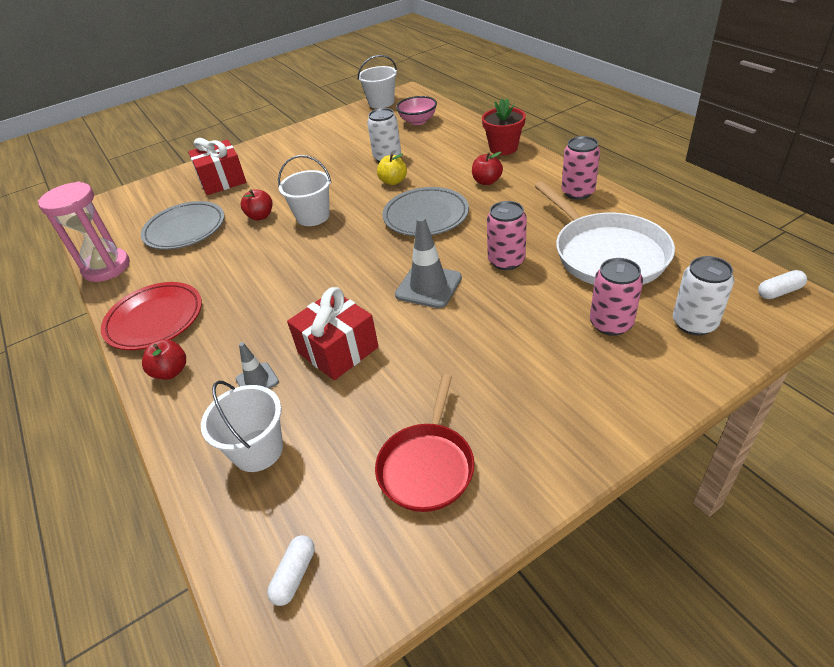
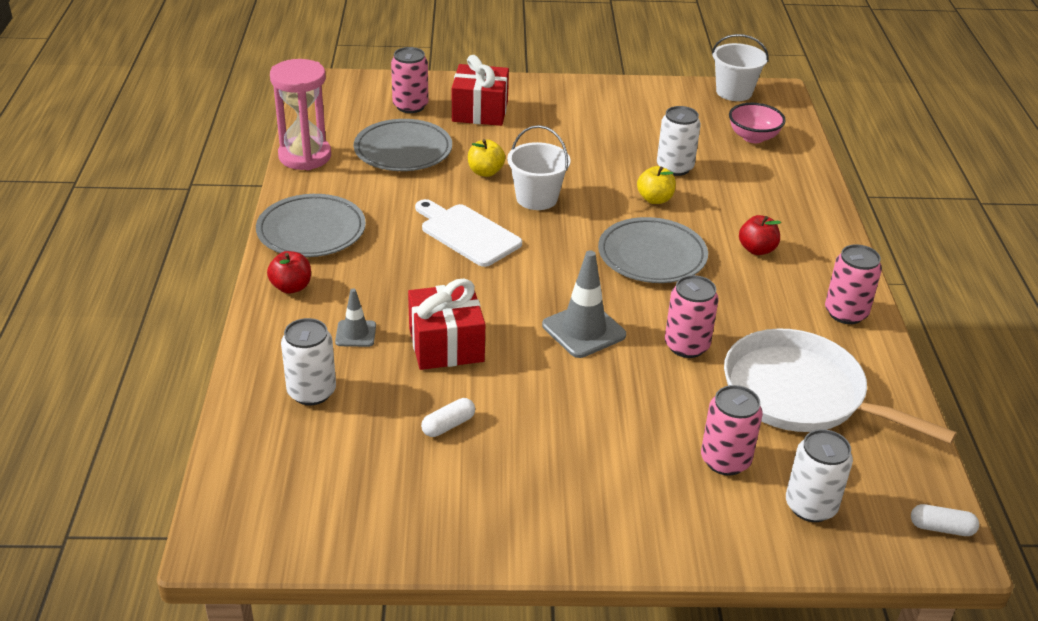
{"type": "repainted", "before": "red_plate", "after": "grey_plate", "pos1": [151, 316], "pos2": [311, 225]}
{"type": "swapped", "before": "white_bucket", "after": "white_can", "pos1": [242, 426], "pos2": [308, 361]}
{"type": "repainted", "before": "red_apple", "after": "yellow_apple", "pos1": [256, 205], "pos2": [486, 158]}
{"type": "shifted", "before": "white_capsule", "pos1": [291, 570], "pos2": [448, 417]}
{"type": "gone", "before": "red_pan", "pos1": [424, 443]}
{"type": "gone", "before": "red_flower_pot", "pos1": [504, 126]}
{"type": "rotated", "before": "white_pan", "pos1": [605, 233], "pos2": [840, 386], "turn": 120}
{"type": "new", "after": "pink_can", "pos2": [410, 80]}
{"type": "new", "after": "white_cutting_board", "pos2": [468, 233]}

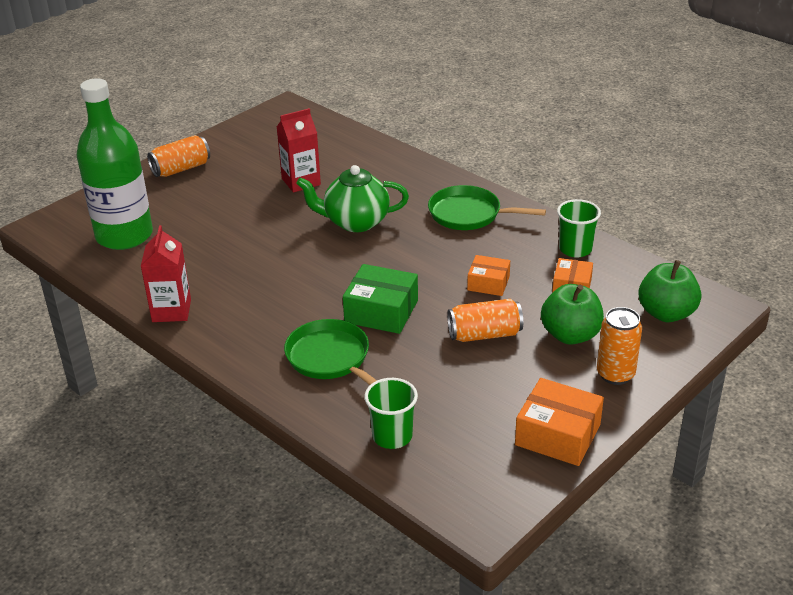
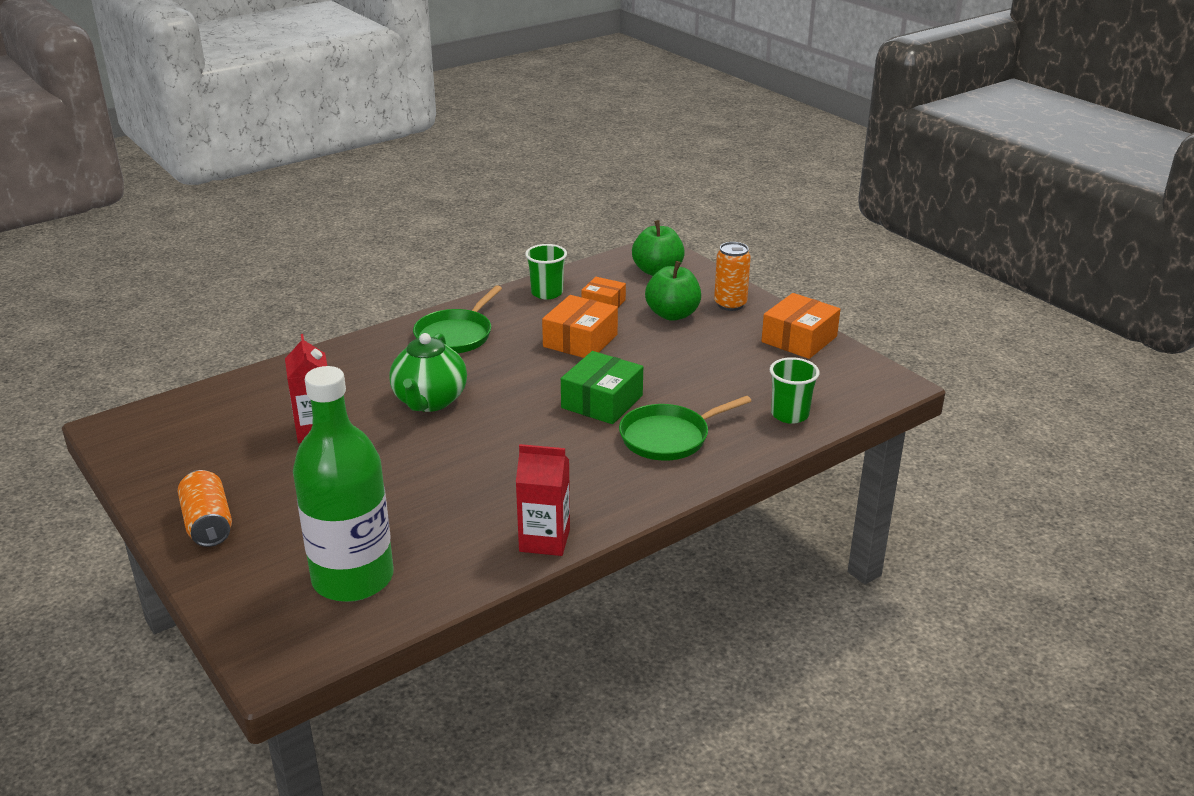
{"type": "gone", "before": "orange_can", "pos1": [485, 320]}
{"type": "scaled", "before": "orange_box", "pos1": [488, 275], "pos2": [580, 326], "scale": 1.6}

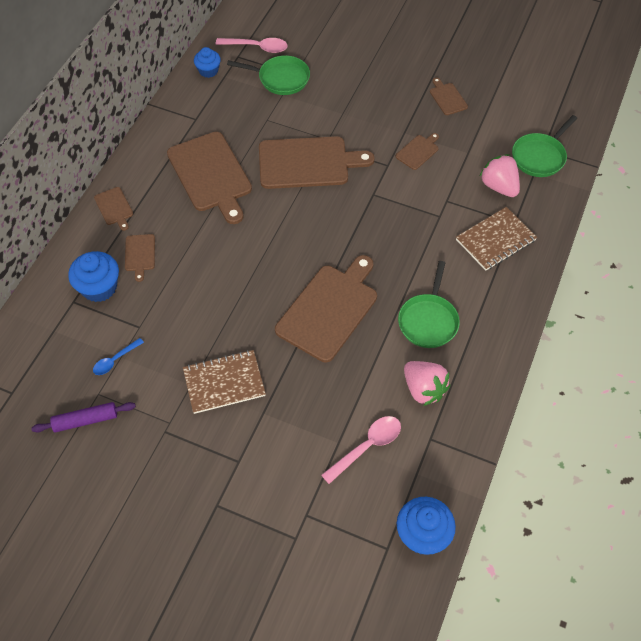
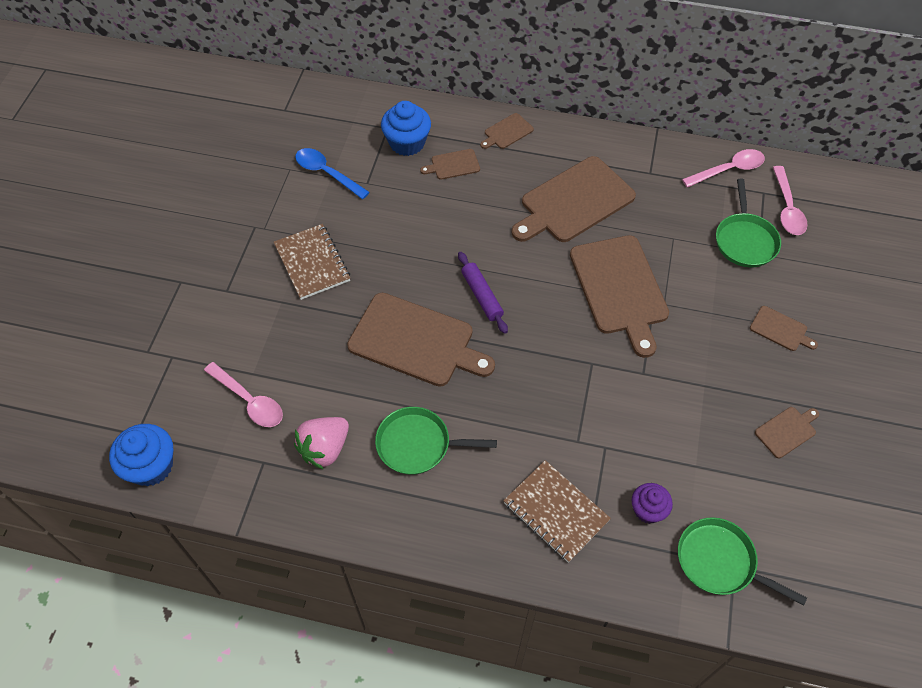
{"type": "shifted", "before": "purple_rolling_pin", "pos1": [83, 417], "pos2": [483, 293]}
{"type": "scaled", "before": "blue_spoon", "pos1": [118, 356], "pos2": [332, 173], "scale": 1.57}
{"type": "swapped", "before": "blue_cupcake", "after": "pink_spoon", "pos1": [207, 62], "pos2": [723, 168]}
{"type": "shifted", "before": "brown_cutting_board", "pos1": [417, 151], "pos2": [784, 328]}
{"type": "swapped", "before": "pink_strawberry", "after": "purple_cupcake", "pos1": [500, 175], "pos2": [652, 503]}

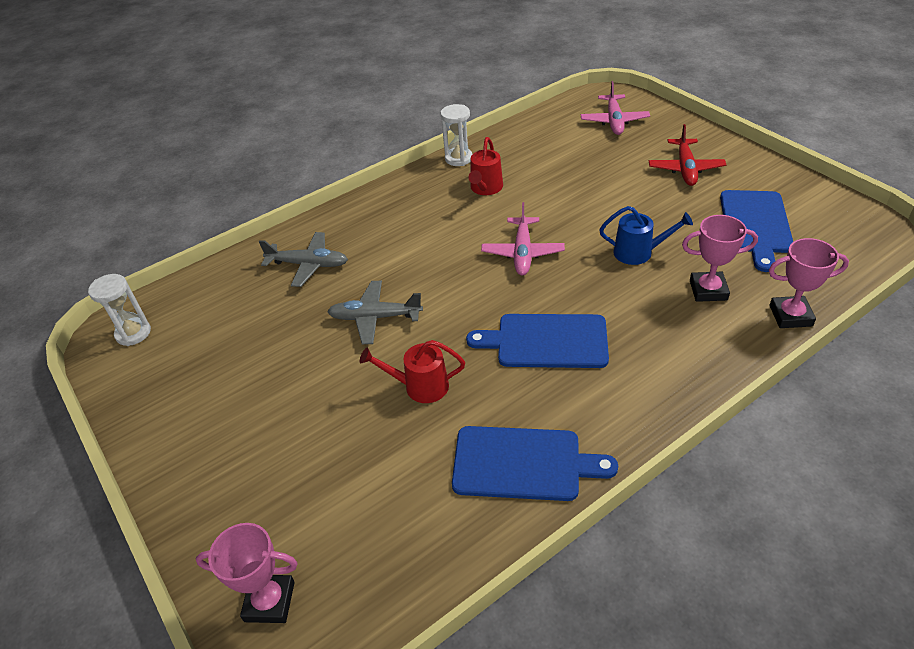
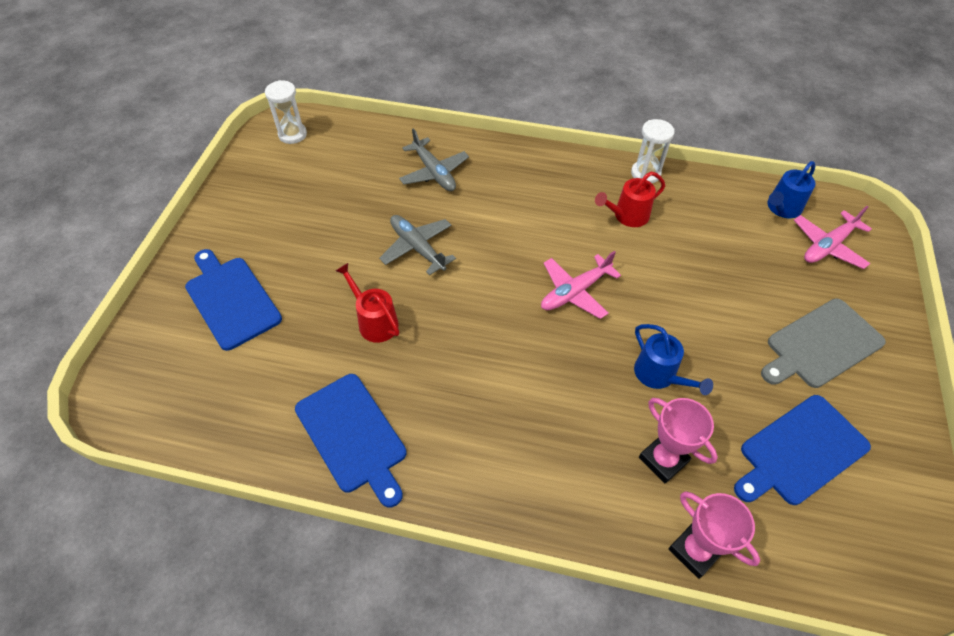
{"type": "gone", "before": "pink_trophy", "pos1": [247, 573]}
{"type": "shifted", "before": "blue_cutting_board", "pos1": [537, 341], "pos2": [233, 300]}
{"type": "swapped", "before": "red_plane", "after": "grey_cutting_board", "pos1": [687, 155], "pos2": [823, 343]}
{"type": "new", "after": "blue_watering_can", "pos2": [791, 189]}

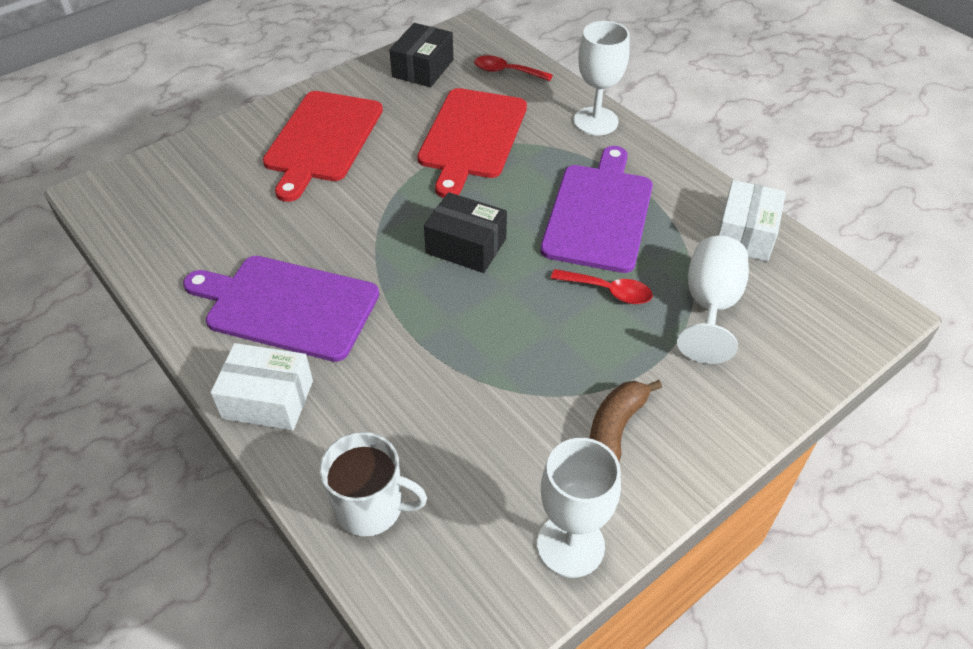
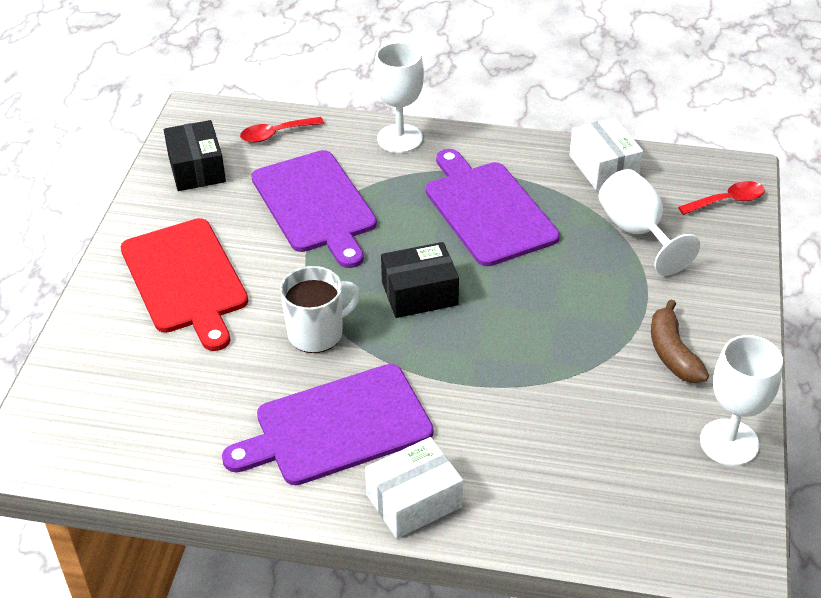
{"type": "shifted", "before": "white_mug", "pos1": [373, 484], "pos2": [320, 309]}
{"type": "repainted", "before": "red_cutting_board", "after": "purple_cutting_board", "pos1": [472, 143], "pos2": [314, 209]}
{"type": "shifted", "before": "red_spoon", "pos1": [602, 286], "pos2": [721, 198]}

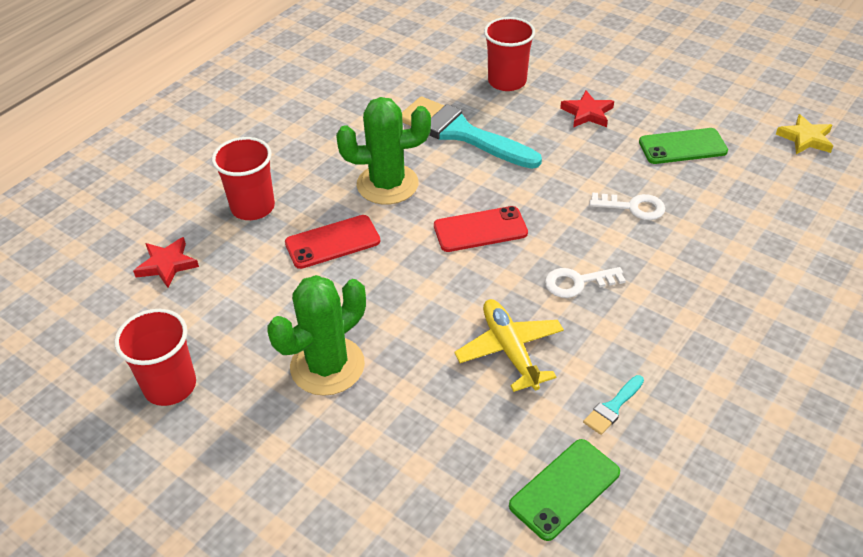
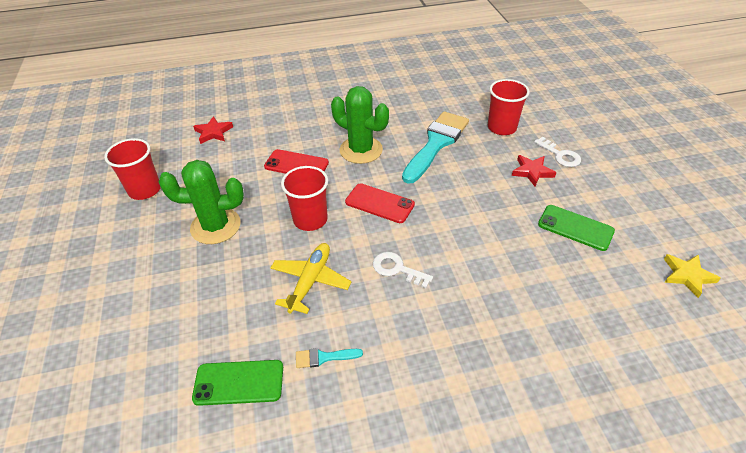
{"type": "shifted", "before": "red_cup", "pos1": [243, 178], "pos2": [304, 198]}
{"type": "rotated", "before": "turquoise_brush", "pos1": [472, 133], "pos2": [435, 147], "turn": 45}
{"type": "shifted", "before": "white_key", "pos1": [627, 206], "pos2": [557, 152]}

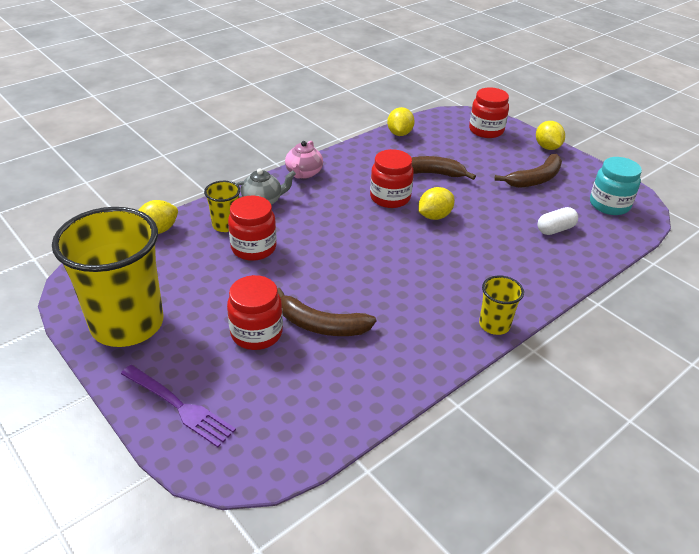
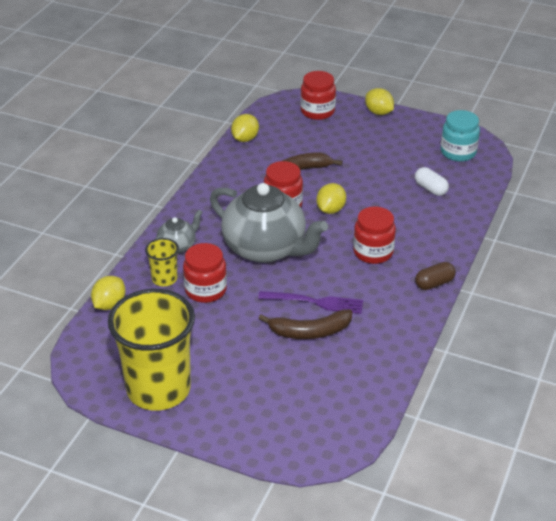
{"type": "shifted", "before": "purple_fork", "pos1": [178, 406], "pos2": [310, 302]}
{"type": "shifted", "before": "red_jar", "pos1": [255, 312], "pos2": [374, 235]}
{"type": "gone", "before": "pink_teapot", "pos1": [304, 160]}
{"type": "rotated", "before": "yellow_lemon", "pos1": [401, 121], "pos2": [245, 128], "turn": 45}
{"type": "swapped", "before": "yellow_cup", "after": "brown_capsule", "pos1": [501, 305], "pos2": [435, 276]}
{"type": "gone", "before": "brown_banana", "pos1": [528, 171]}
{"type": "rotated", "before": "white_capsule", "pos1": [557, 221], "pos2": [432, 181], "turn": -75}
{"type": "new", "after": "grey_teapot", "pos2": [269, 223]}

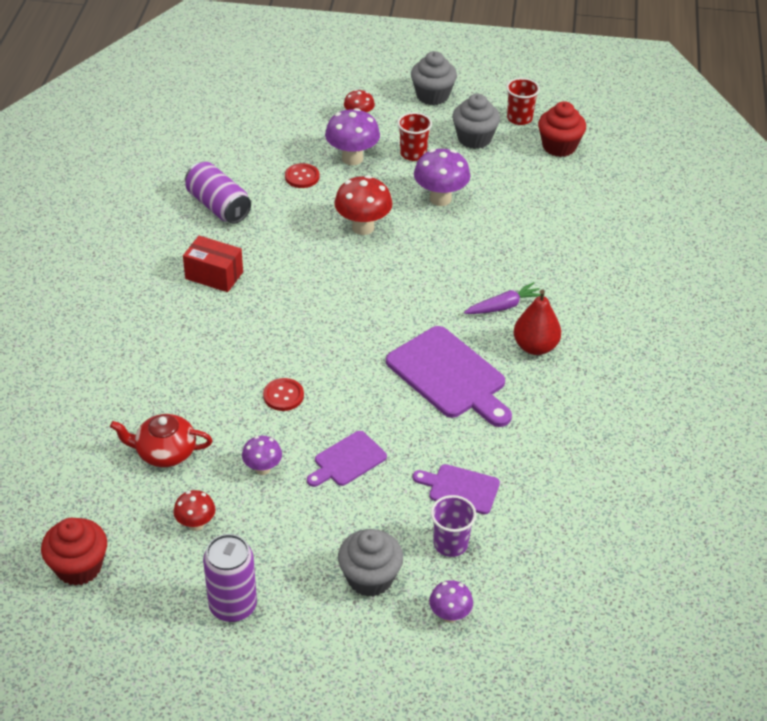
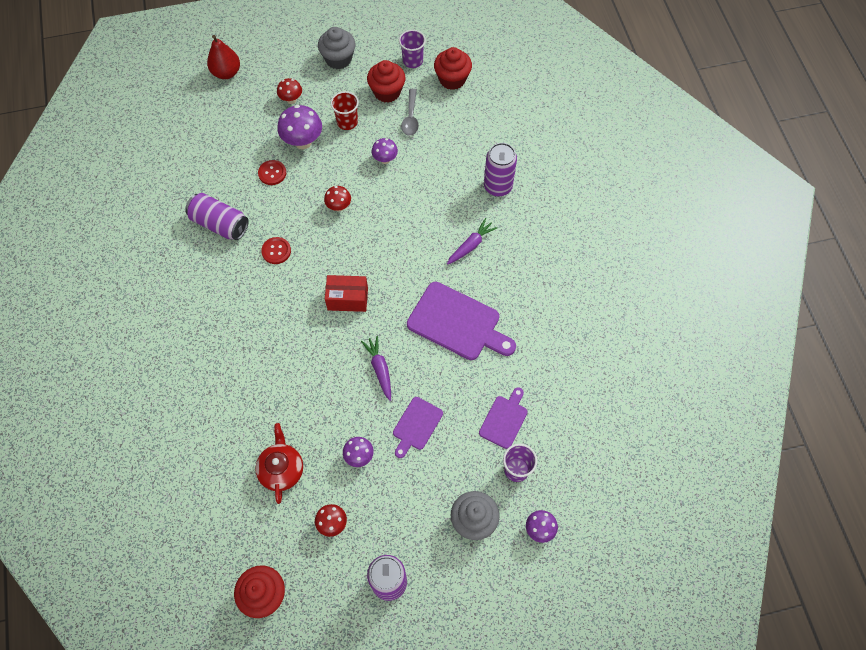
{"type": "rotated", "before": "red_teapot", "pos1": [161, 440], "pos2": [279, 463], "turn": 105}
{"type": "shifted", "before": "red_box", "pos1": [213, 264], "pos2": [346, 293]}
{"type": "shifted", "before": "red_button", "pos1": [283, 394], "pos2": [276, 250]}
{"type": "scaled", "before": "red_mushroom", "pos1": [363, 205], "pos2": [337, 199], "scale": 0.59}
{"type": "rotated", "before": "purple_cutting_board", "pos1": [456, 489], "pos2": [503, 418], "turn": 120}
{"type": "scaled", "before": "purple_mushroom", "pos1": [442, 177], "pos2": [385, 151], "scale": 0.59}
{"type": "repainted", "before": "grey_cupcake", "after": "red_cupcake", "pos1": [476, 121], "pos2": [386, 81]}
{"type": "repainted", "before": "red_cup", "after": "purple_cup", "pos1": [523, 101], "pos2": [412, 49]}
{"type": "shifted", "before": "red_pear", "pos1": [537, 322], "pos2": [223, 57]}
{"type": "new", "after": "purple_carrot", "pos2": [376, 368]}
{"type": "new", "after": "grey_spoon", "pos2": [410, 112]}
{"type": "new", "after": "purple_can", "pos2": [500, 169]}

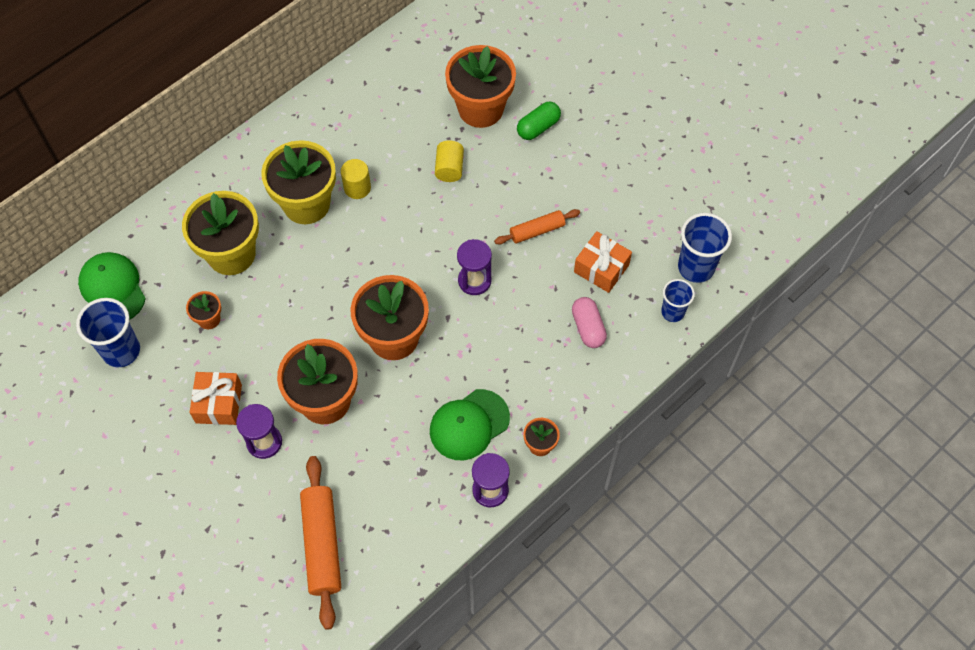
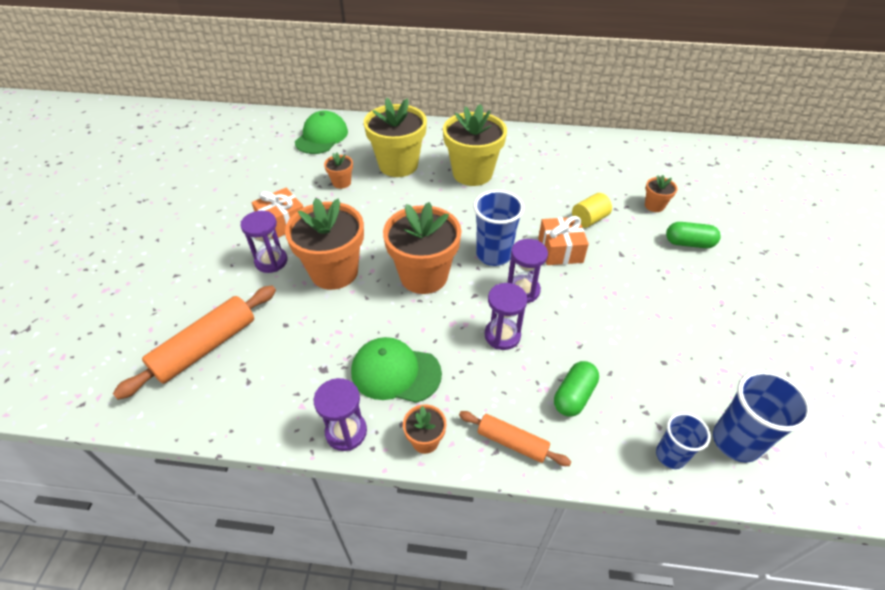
{"type": "shifted", "before": "blue_cup", "pos1": [108, 332], "pos2": [498, 228]}
{"type": "gone", "before": "yellow_cylinder", "pos1": [356, 179]}
{"type": "scaled", "before": "orange_flower_pot", "pos1": [480, 86], "pos2": [661, 193], "scale": 0.46}
{"type": "shifted", "before": "orange_rolling_pin", "pos1": [537, 227], "pos2": [515, 438]}
{"type": "repainted", "before": "pink_capsule", "after": "green_capsule", "pos1": [589, 322], "pos2": [576, 389]}
{"type": "shifted", "before": "orange_gift", "pos1": [603, 262], "pos2": [563, 240]}
{"type": "new", "after": "purple_hourglass", "pos2": [506, 316]}

